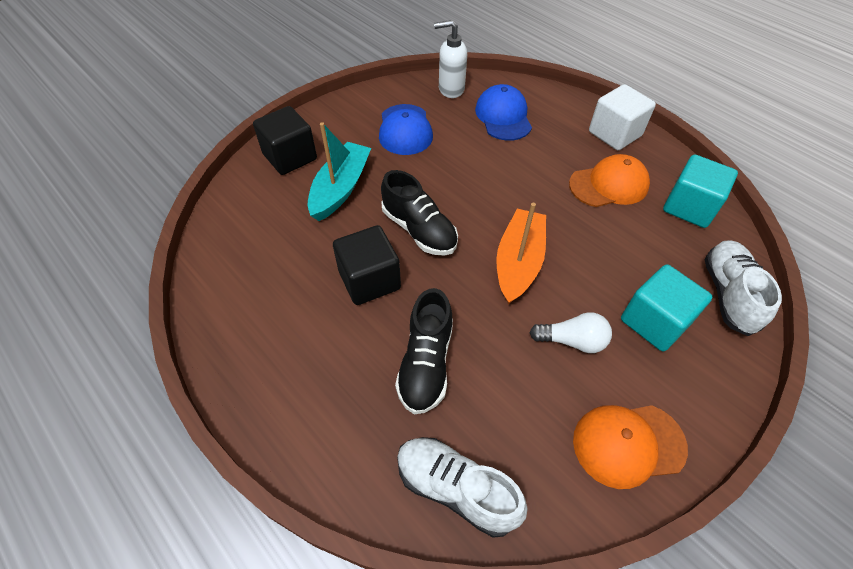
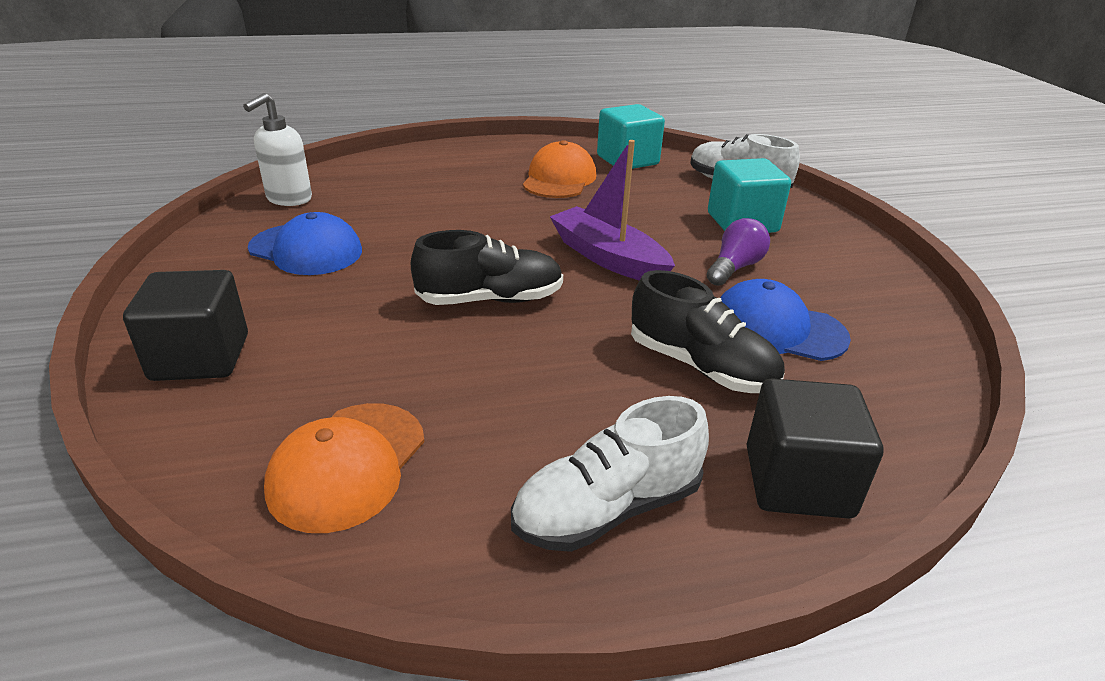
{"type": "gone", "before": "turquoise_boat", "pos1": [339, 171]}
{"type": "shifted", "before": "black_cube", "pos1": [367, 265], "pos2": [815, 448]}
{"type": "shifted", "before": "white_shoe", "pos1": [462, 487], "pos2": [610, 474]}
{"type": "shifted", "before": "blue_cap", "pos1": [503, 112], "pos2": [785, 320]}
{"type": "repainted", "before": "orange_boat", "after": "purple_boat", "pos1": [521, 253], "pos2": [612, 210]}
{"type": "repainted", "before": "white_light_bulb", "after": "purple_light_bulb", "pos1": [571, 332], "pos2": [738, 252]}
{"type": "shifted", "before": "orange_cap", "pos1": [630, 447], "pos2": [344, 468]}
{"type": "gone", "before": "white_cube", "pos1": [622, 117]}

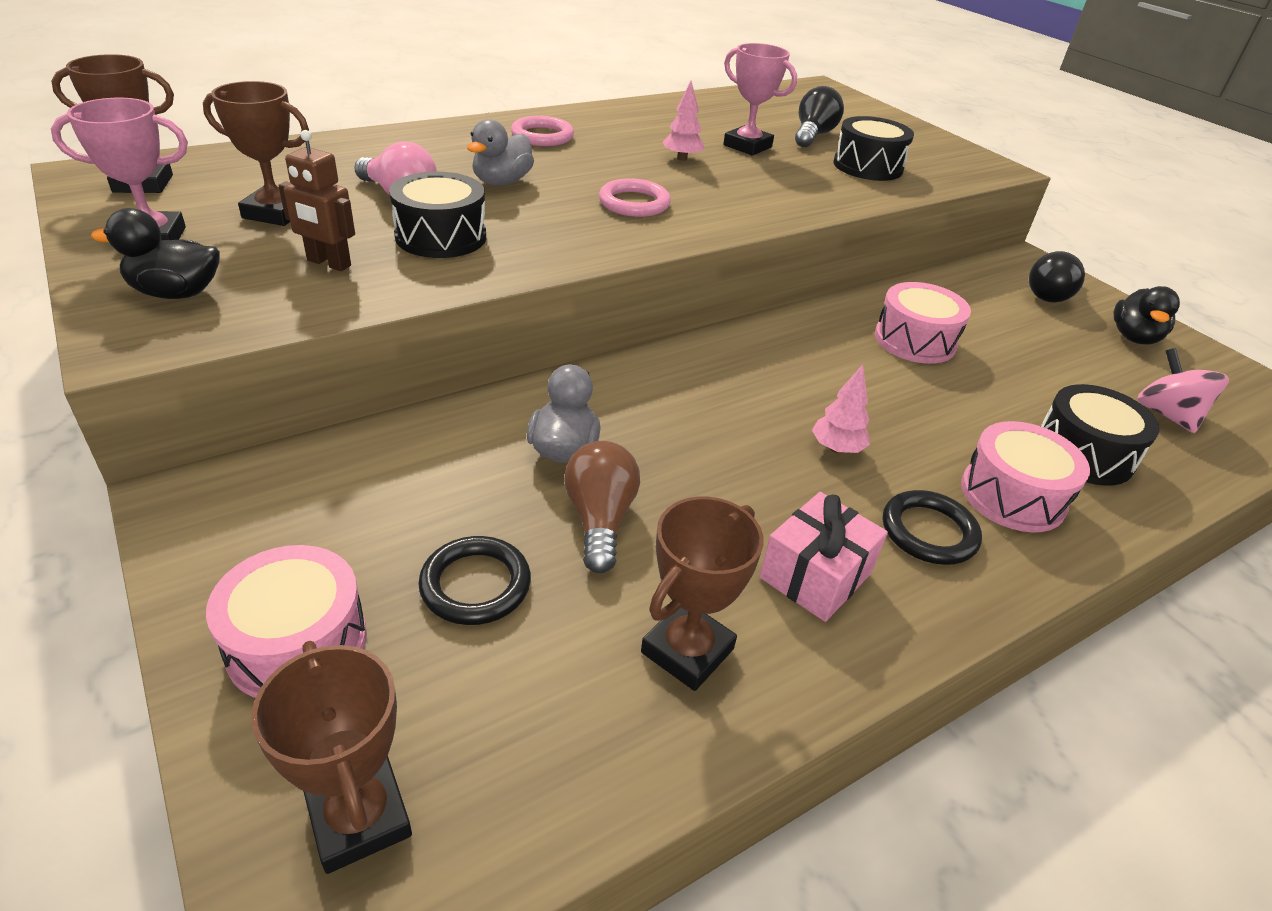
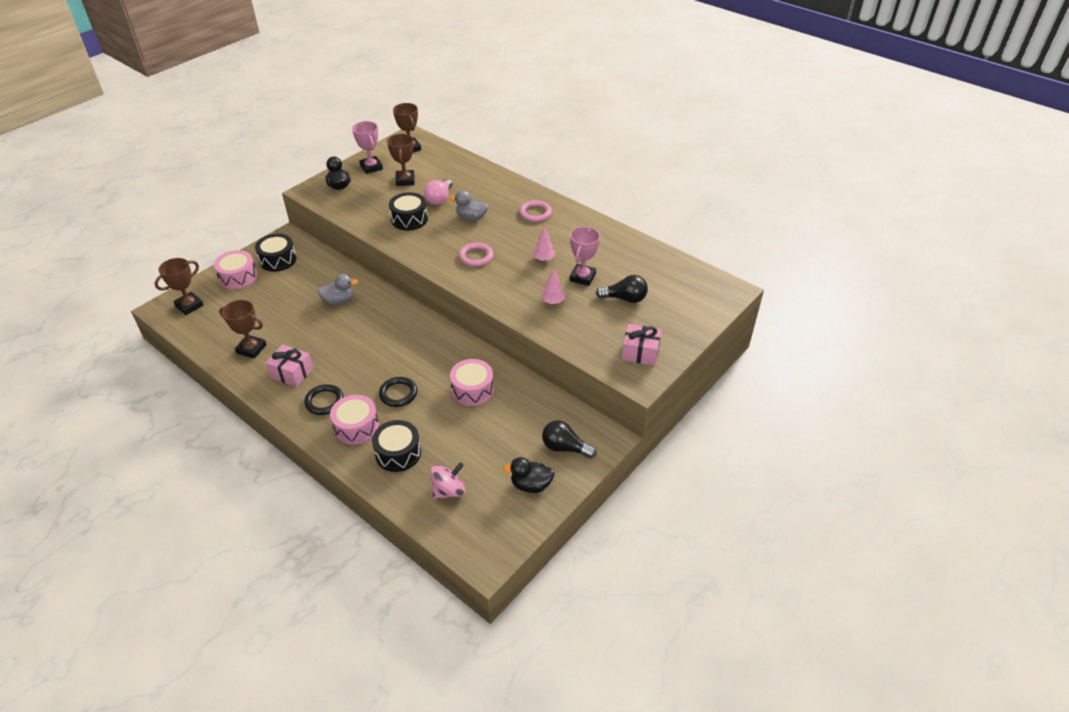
{"type": "gone", "before": "brown_robot", "pos1": [317, 200]}
{"type": "shifted", "before": "black_ring", "pos1": [474, 580], "pos2": [398, 392]}
{"type": "gone", "before": "brown_light_bulb", "pos1": [602, 507]}
{"type": "shifted", "before": "pink_tree", "pos1": [841, 408], "pos2": [553, 286]}
{"type": "shifted", "before": "black_drum", "pos1": [873, 148], "pos2": [275, 253]}
{"type": "new", "after": "pink_gift", "pos2": [641, 345]}

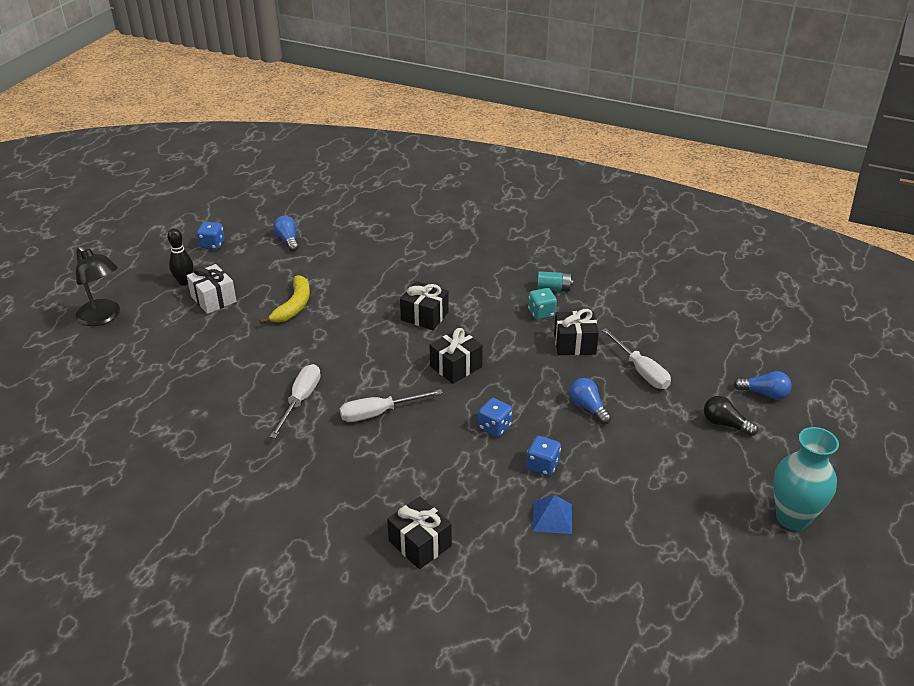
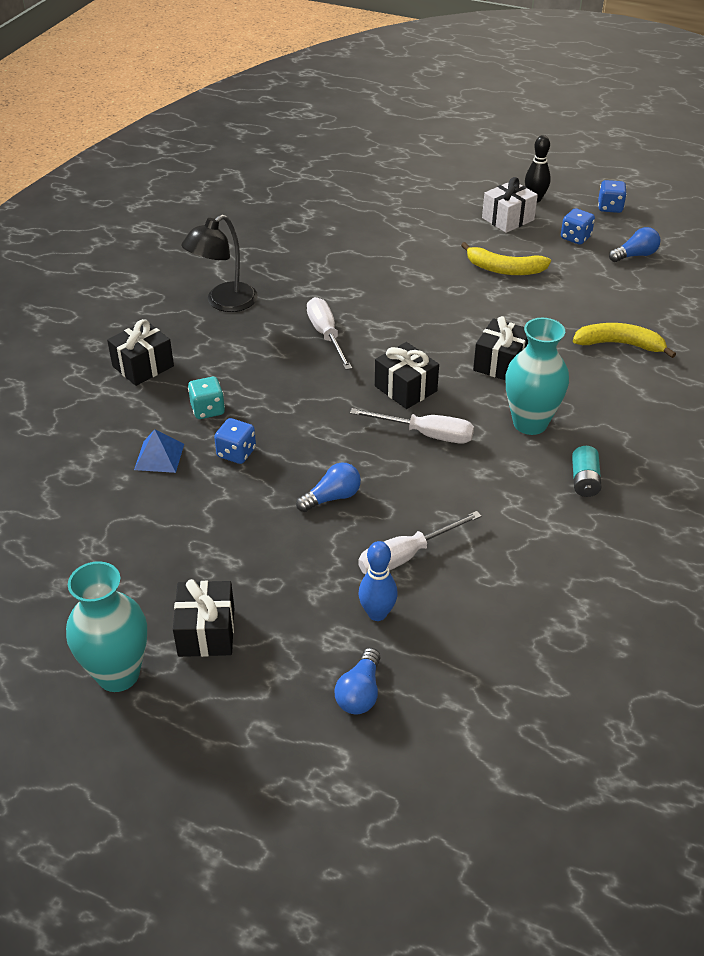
{"type": "shifted", "before": "black_lamp", "pos1": [98, 286], "pos2": [219, 263]}
{"type": "shifted", "before": "white_screwdriver", "pos1": [295, 401], "pos2": [412, 426]}
{"type": "shifted", "before": "blue_dice", "pos1": [495, 417], "pos2": [578, 226]}
{"type": "shifted", "before": "turquoise_dice", "pos1": [542, 304], "pos2": [206, 398]}
{"type": "shifted", "before": "black_gift", "pos1": [576, 332], "pos2": [203, 618]}
{"type": "gone", "before": "black_light_bulb", "pos1": [731, 416]}
{"type": "new", "after": "blue_bowling_pin", "pos2": [378, 581]}
{"type": "new", "after": "turquoise_vase", "pos2": [537, 376]}
{"type": "new", "after": "yellow_banana", "pos2": [624, 340]}

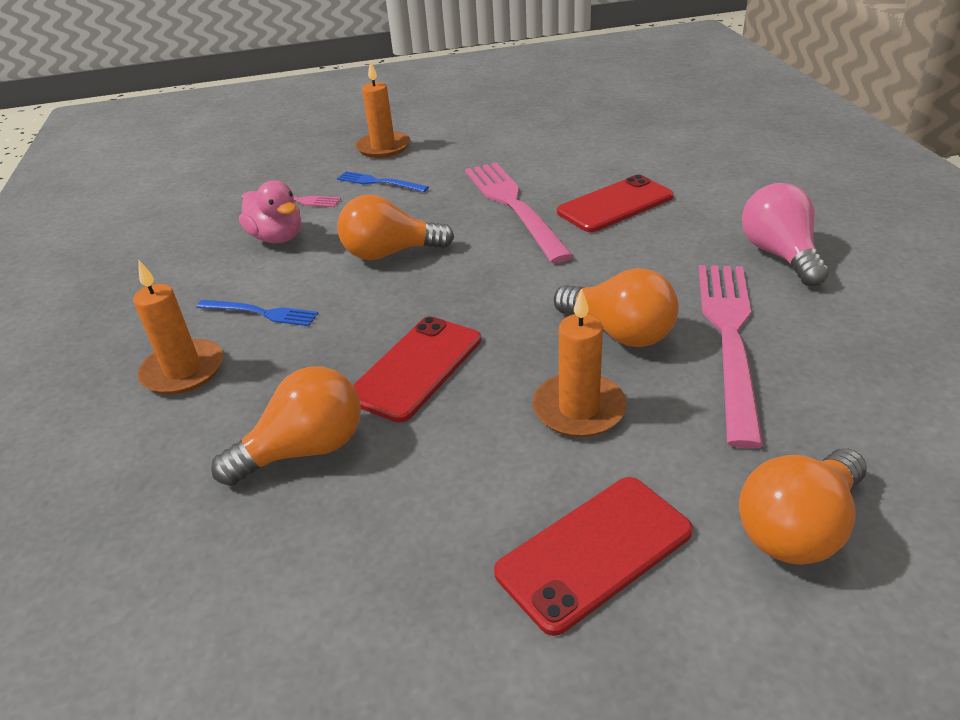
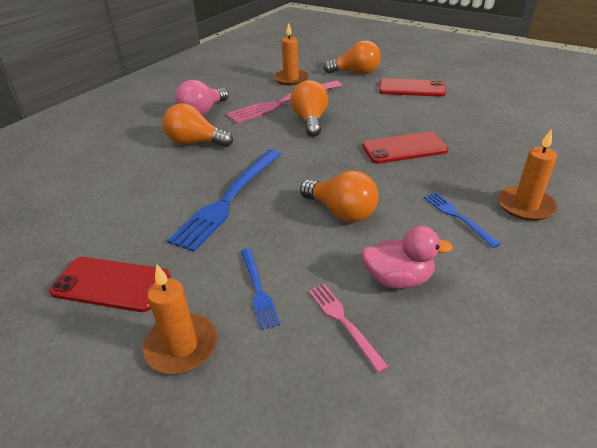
{"type": "shifted", "before": "orange_light_bulb", "pos1": [286, 426], "pos2": [197, 125]}
{"type": "rotated", "before": "pink_duck", "pos1": [270, 211], "pos2": [407, 257], "turn": 90}
{"type": "repainted", "before": "pink_fork", "after": "blue_fork", "pos1": [519, 212], "pos2": [224, 201]}
{"type": "shifted", "before": "orange_candle", "pos1": [579, 362], "pos2": [291, 54]}
{"type": "shifted", "before": "red_phone", "pos1": [615, 203], "pos2": [110, 284]}

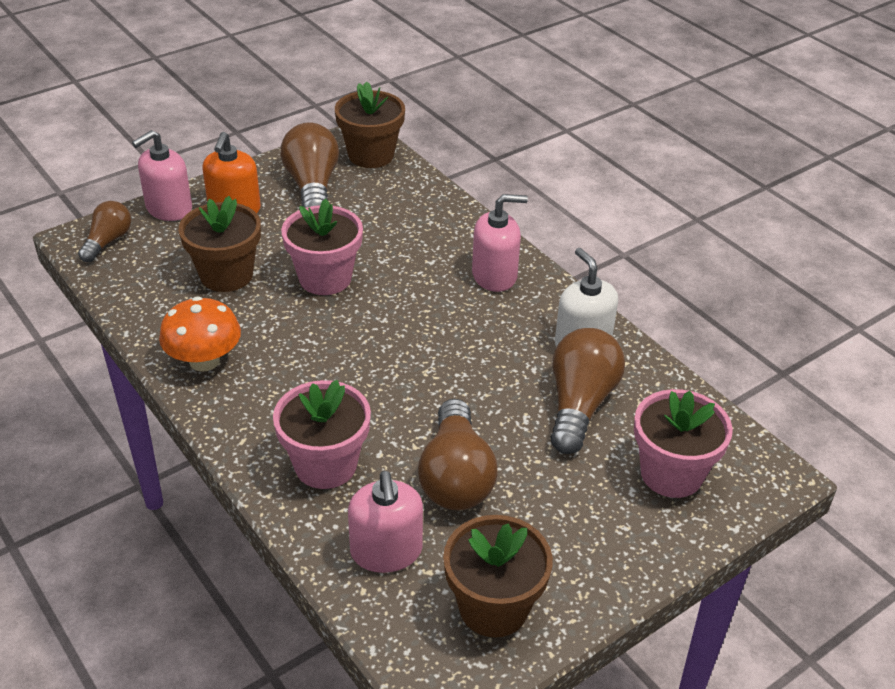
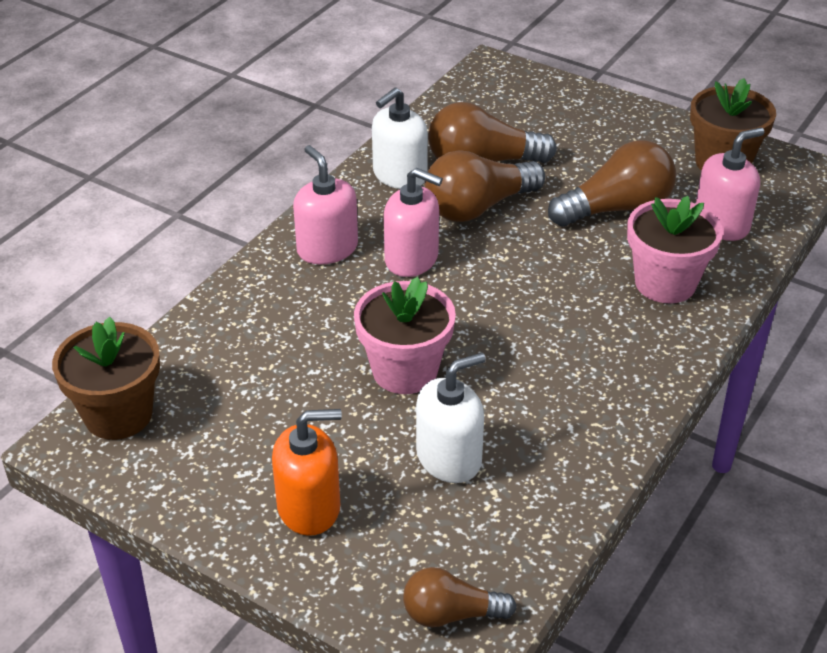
{"type": "shifted", "before": "pink_soap_dispenser", "pos1": [162, 175], "pos2": [413, 222]}
{"type": "gone", "before": "orange_mushroom", "pos1": [200, 334]}
{"type": "swapped", "before": "brown_flower_pot", "after": "white_soap_dispenser", "pos1": [220, 244], "pos2": [451, 418]}
{"type": "shifted", "before": "brown_light_bulb", "pos1": [309, 165], "pos2": [484, 186]}
{"type": "gone", "before": "pink_flower_pot", "pos1": [683, 443]}

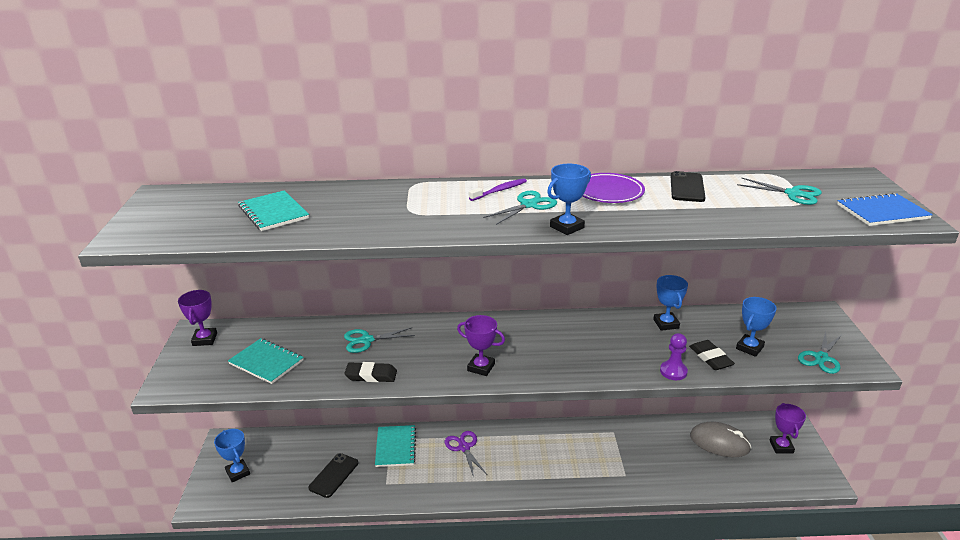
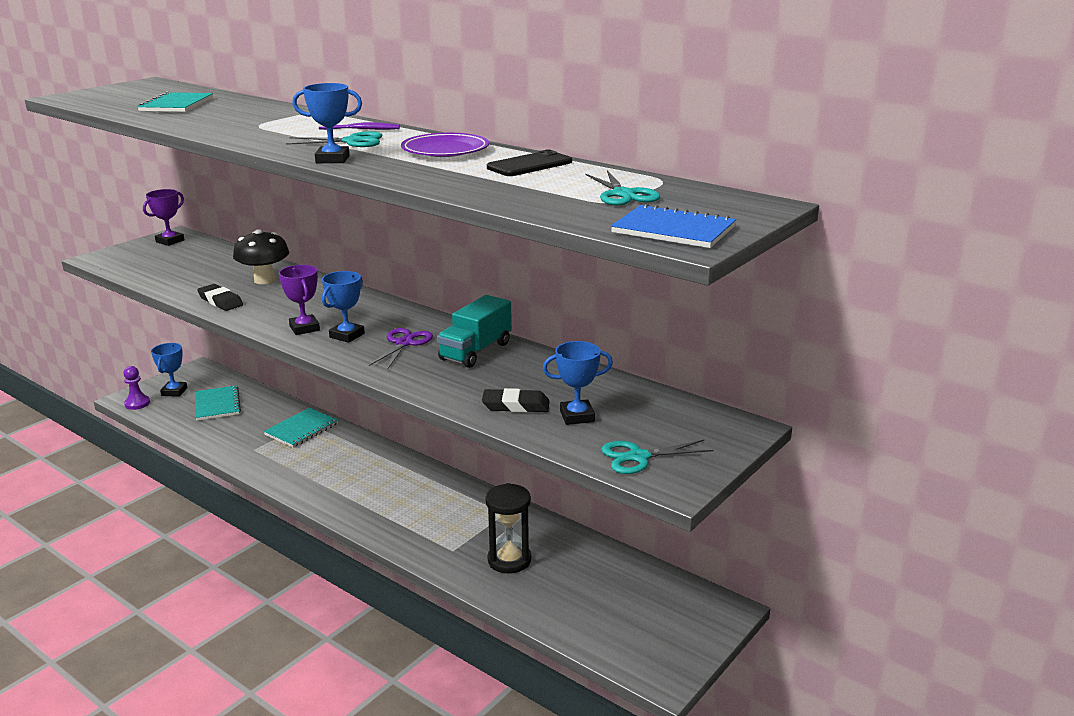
{"type": "shifted", "before": "turquoise_notebook", "pos1": [266, 361], "pos2": [218, 403]}
{"type": "gone", "before": "black_phone", "pos1": [333, 475]}
{"type": "swapped", "before": "turquoise_scissors", "after": "black_mushroom", "pos1": [379, 340], "pos2": [261, 256]}
{"type": "shifted", "before": "purple_scissors", "pos1": [465, 454], "pos2": [401, 349]}
{"type": "shifted", "before": "blue_trophy", "pos1": [670, 303], "pos2": [343, 307]}
{"type": "shifted", "before": "purple_pawn", "pos1": [674, 356], "pos2": [136, 388]}
{"type": "rotated", "before": "black_eraser", "pos1": [712, 355], "pos2": [516, 400], "turn": 75}
{"type": "gone", "before": "grey_mouse", "pos1": [721, 439]}
{"type": "gone", "before": "purple_trophy", "pos1": [788, 428]}
{"type": "new", "after": "turquoise_truck", "pos2": [474, 331]}
{"type": "new", "after": "black_hourglass", "pos2": [508, 528]}

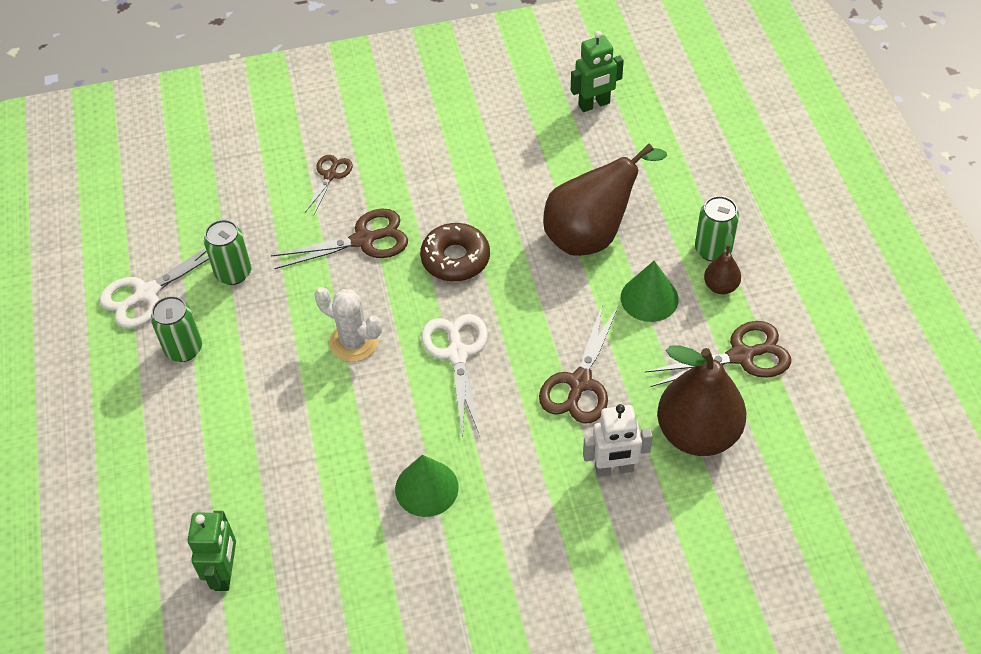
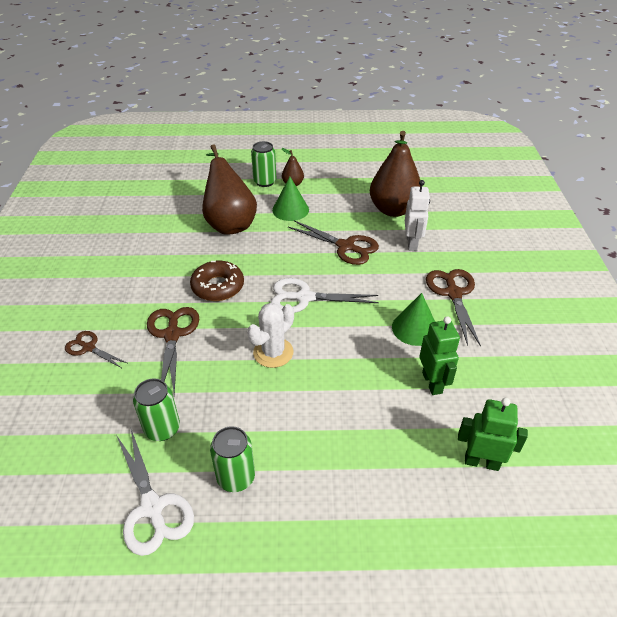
{"type": "shifted", "before": "green_robot", "pos1": [597, 71], "pos2": [439, 355]}
{"type": "shifted", "before": "brown_scissors", "pos1": [718, 354], "pos2": [453, 308]}

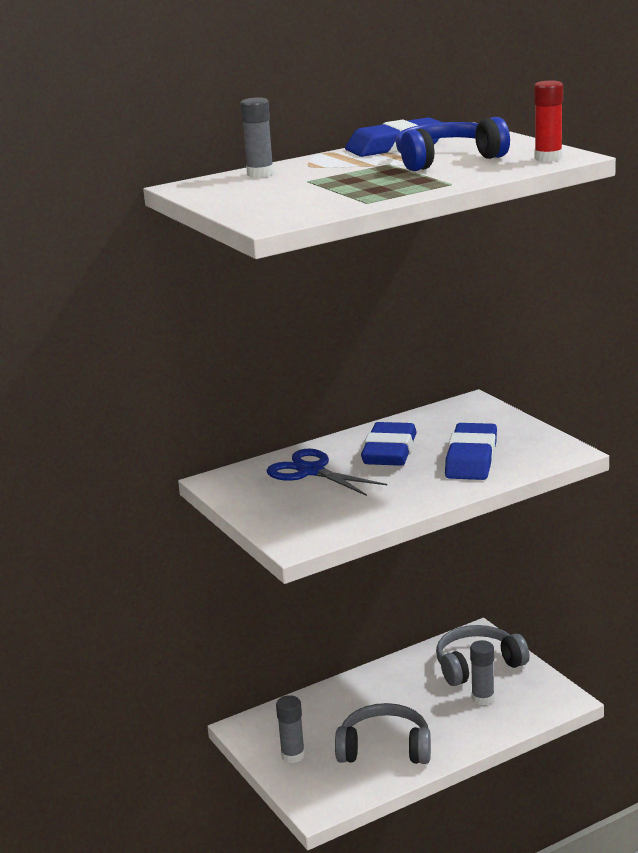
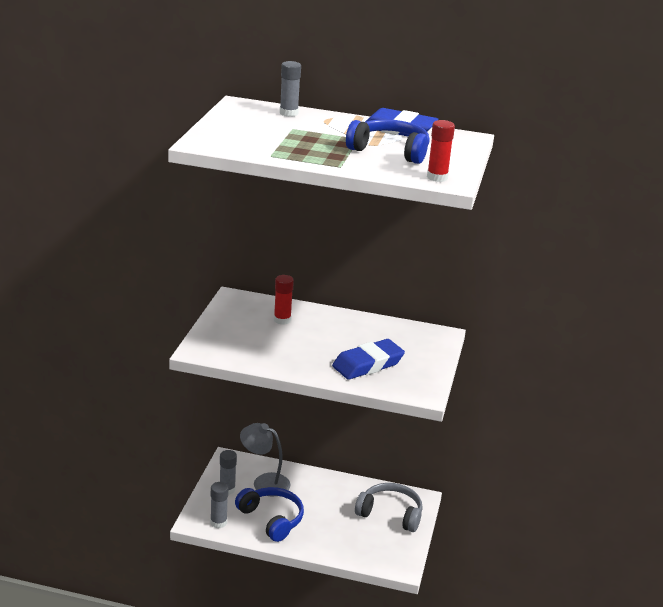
{"type": "swapped", "before": "blue_scissors", "after": "red_glue_stick", "pos1": [326, 472], "pos2": [284, 300]}
{"type": "repainted", "before": "grey_headphones", "after": "blue_headphones", "pos1": [383, 733], "pos2": [269, 514]}
{"type": "gone", "before": "blue_eraser", "pos1": [389, 444]}
{"type": "shifted", "before": "grey_glue_stick", "pos1": [482, 672], "pos2": [219, 505]}
{"type": "new", "after": "grey_lamp", "pos2": [265, 460]}

